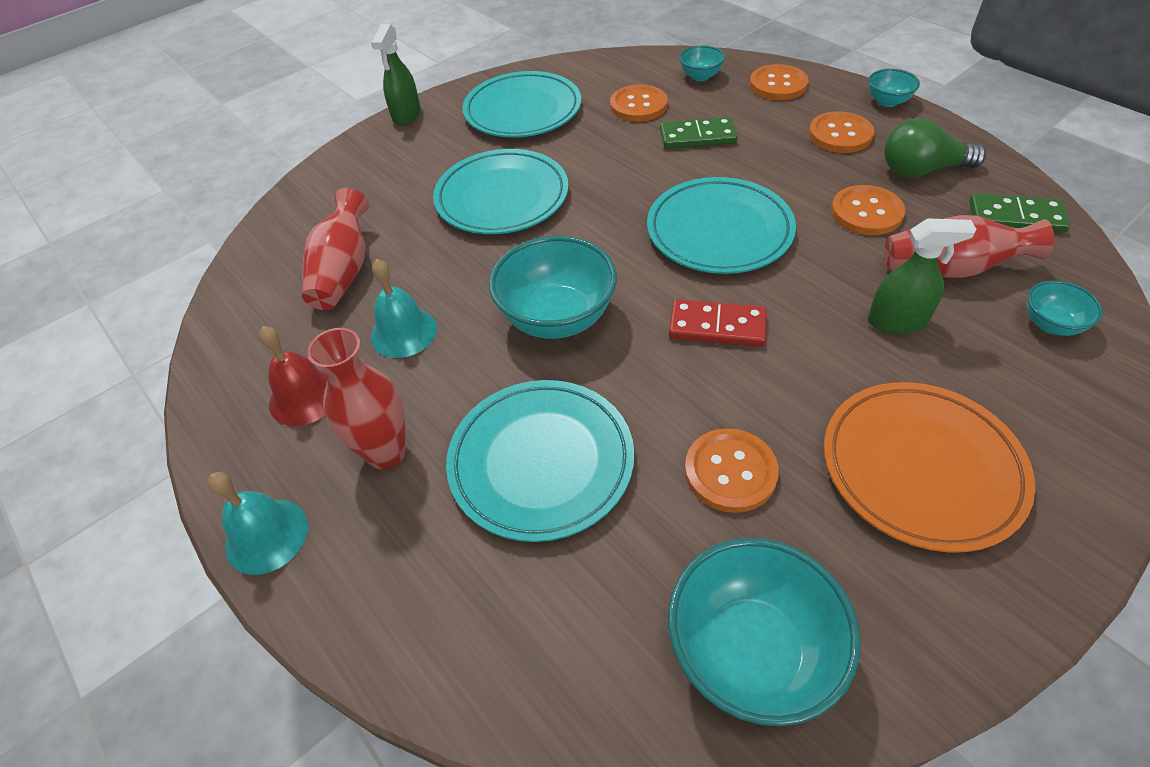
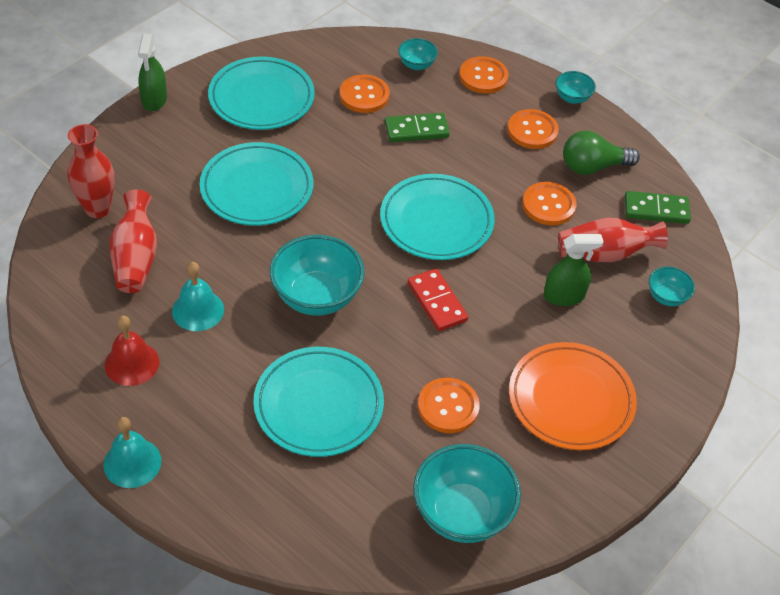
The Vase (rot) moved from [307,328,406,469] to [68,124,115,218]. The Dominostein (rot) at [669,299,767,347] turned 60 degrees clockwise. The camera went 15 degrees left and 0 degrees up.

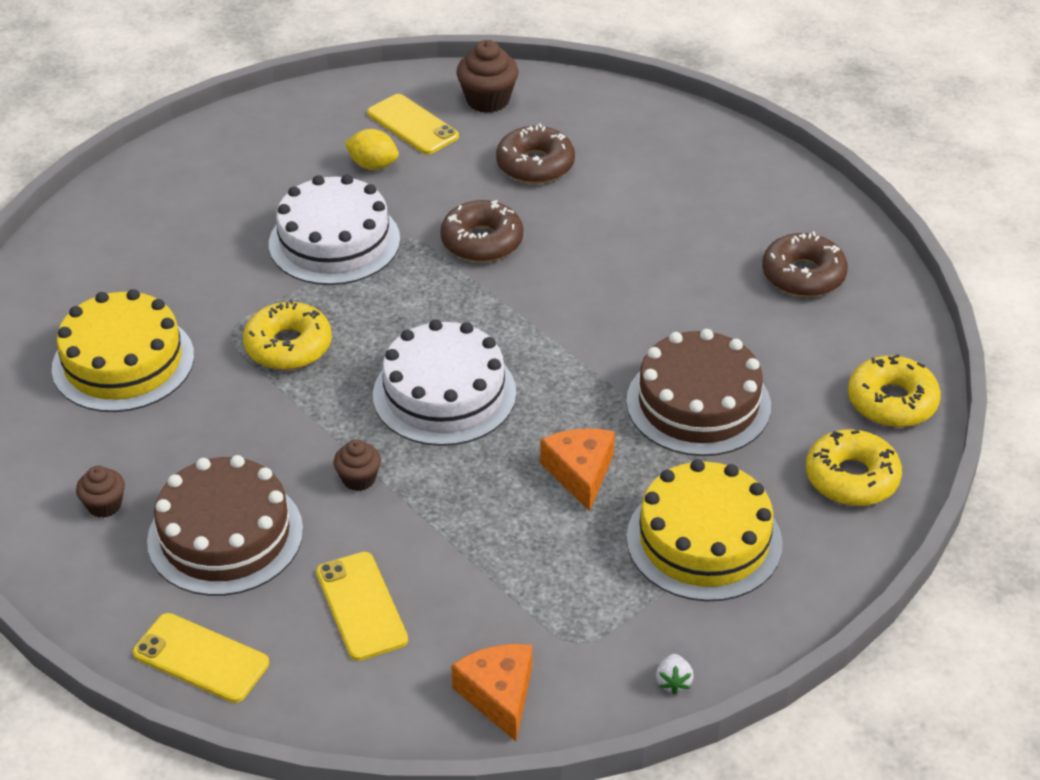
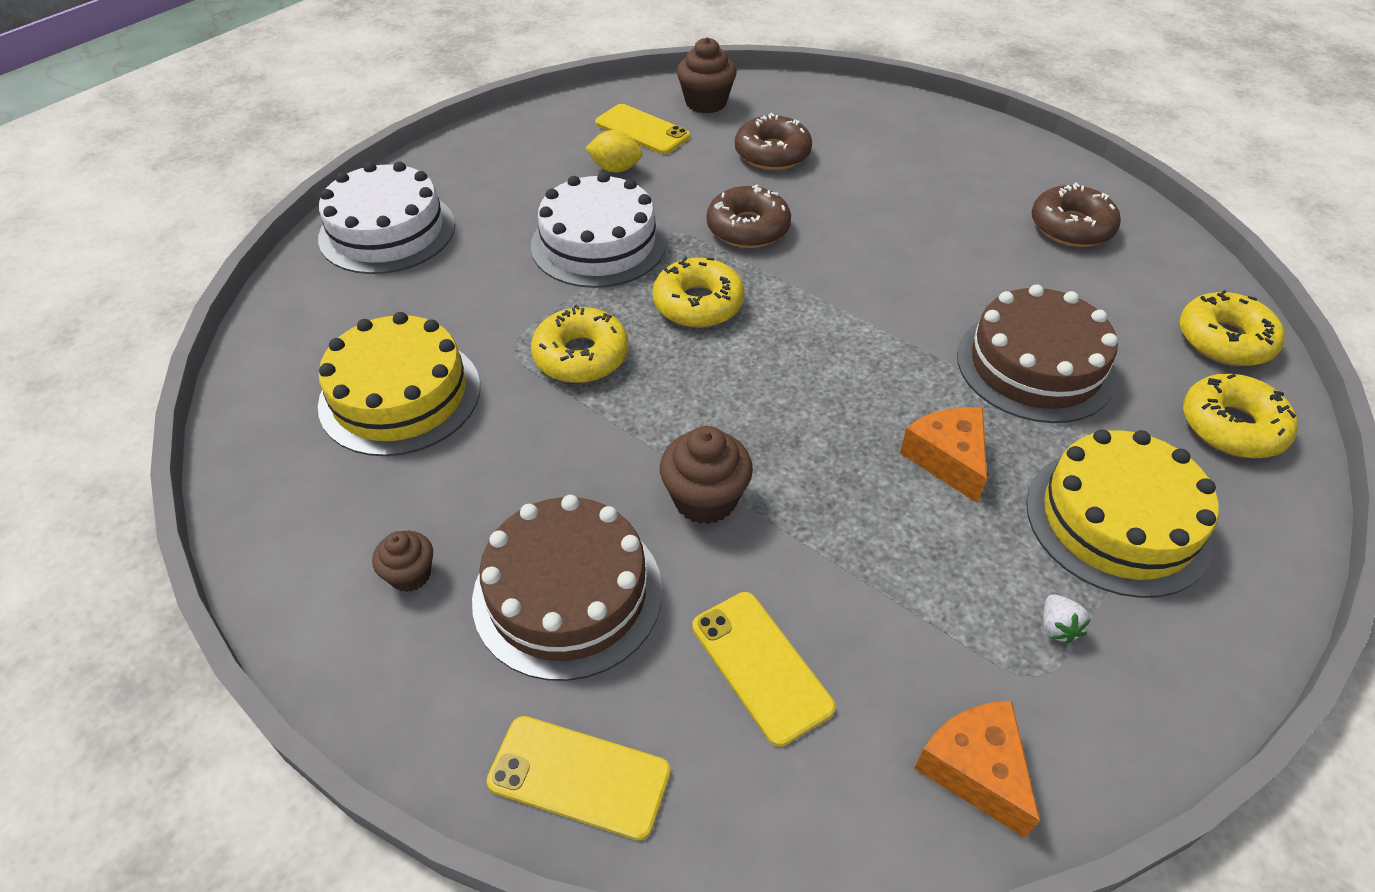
The Kuchen (weiß) moved from [373,319,516,446] to [318,162,455,274]. The Donut (gelb) at [652,257,745,328] appeared. The Muffin (braun) at [333,439,381,491] changed to 1.64 times the size. The Erdbeere (weiß) moved from [656,654,694,695] to [1043,594,1091,644]. The camera went 10 degrees left and 5 degrees up.

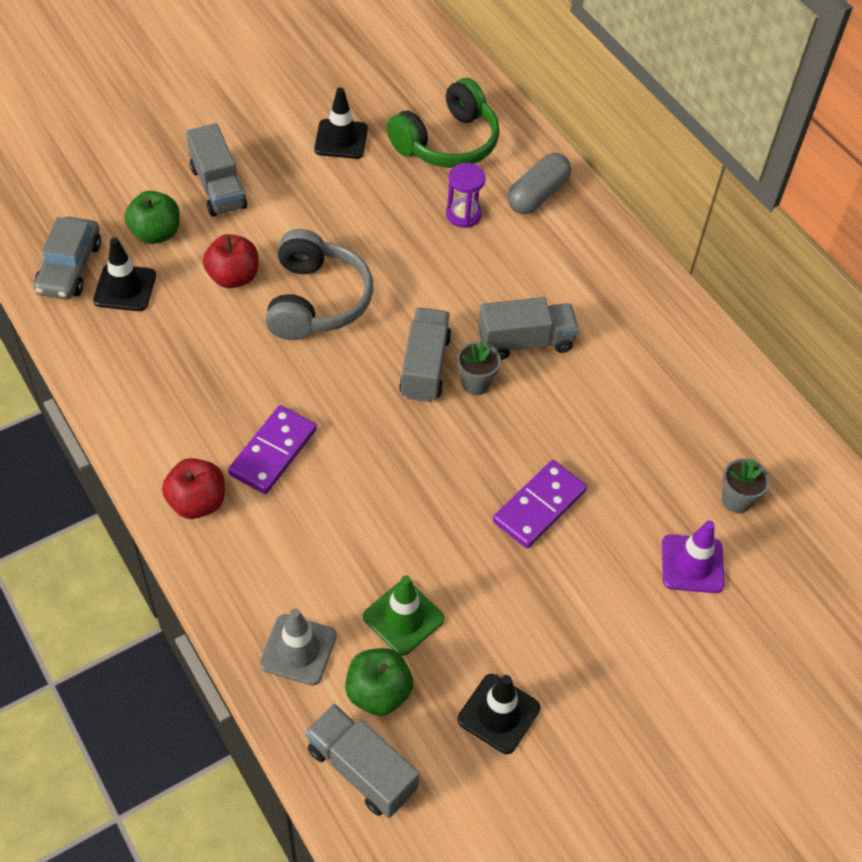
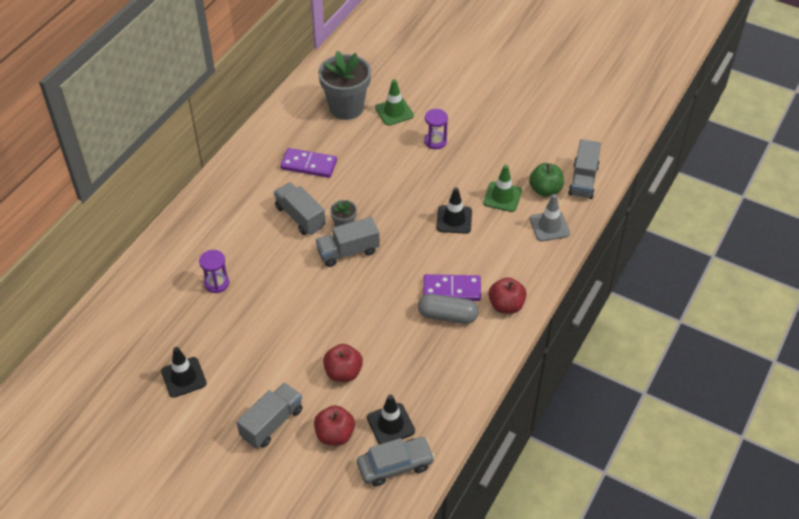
The Dominostein (lila) moved from [493,460,587,548] to [280,148,337,178]. The Apfel (grün) at [125,191,180,244] became the Apfel (rot) at [314,405,355,446]. The Blumentopf (grau) at [722,458,770,513] changed to 2.12 times the size. The Leitkegel (lila) at [662,521,725,593] became the Leitkegel (grün) at [375,79,414,126]. The Kapsel (grau) moved from [507,153,571,214] to [418,294,479,324]. The Sanduhr (lila) at [424,109,448,149] appeared. The Leitkegel (schwarz) moved from [458,674,540,754] to [437,188,472,234]. The Kopfhörer (grau) at [265,229,373,340] disappeared. The Kopfhörer (grün) at [387,78,500,168] disappeared. The camera went 115 degrees left and 5 degrees down.

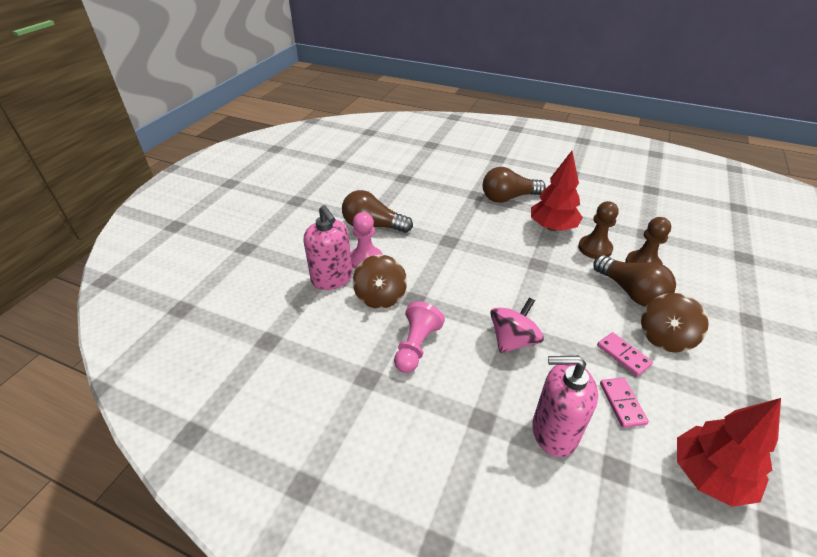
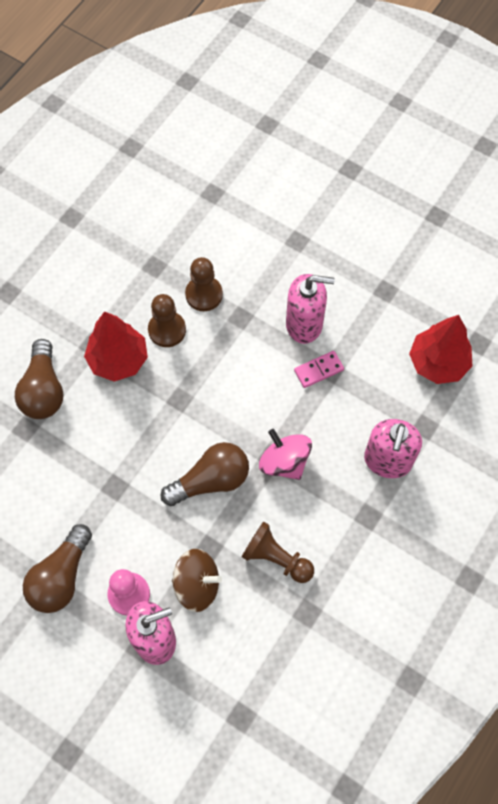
The Glühbirne (braun) moved from [593,255,676,307] to [161,442,249,506]. The Bauer (rosa) at [394,302,445,373] became the Bauer (braun) at [242,521,314,583]. The Kreisel (braun) at [641,293,709,352] was replaced by the Seifenspender (rosa) at [286,274,335,344]. The Dominostein (rosa) at [600,377,649,428] disappeared. The camera went 80 degrees left and 25 degrees up.

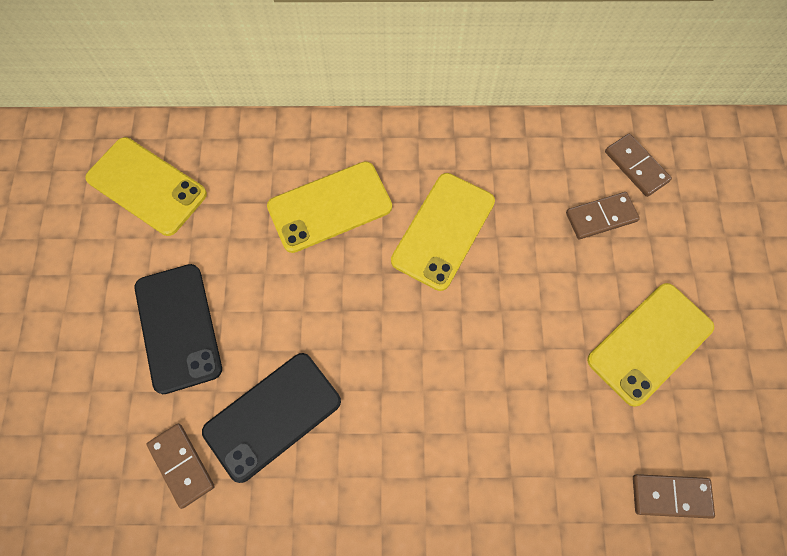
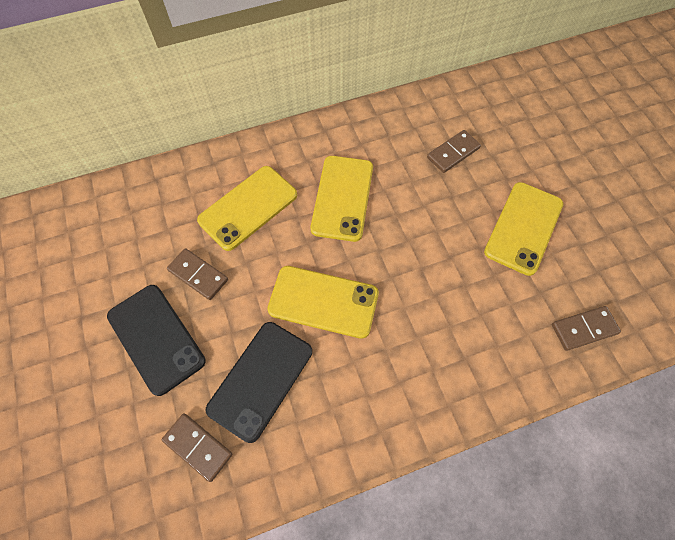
The Dominostein (braun) moved from [605,133,672,197] to [167,248,228,300]. The Handy (gelb) moved from [85,137,207,236] to [267,266,379,339]. The camera went 20 degrees left and 5 degrees down.

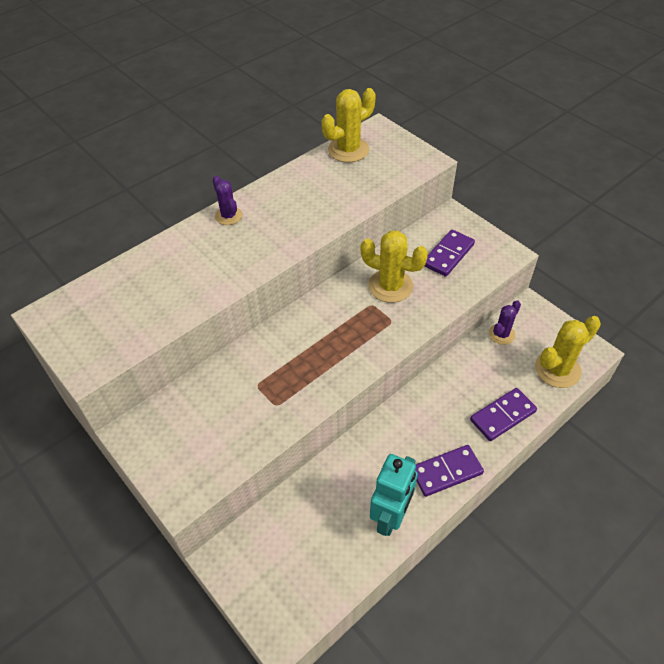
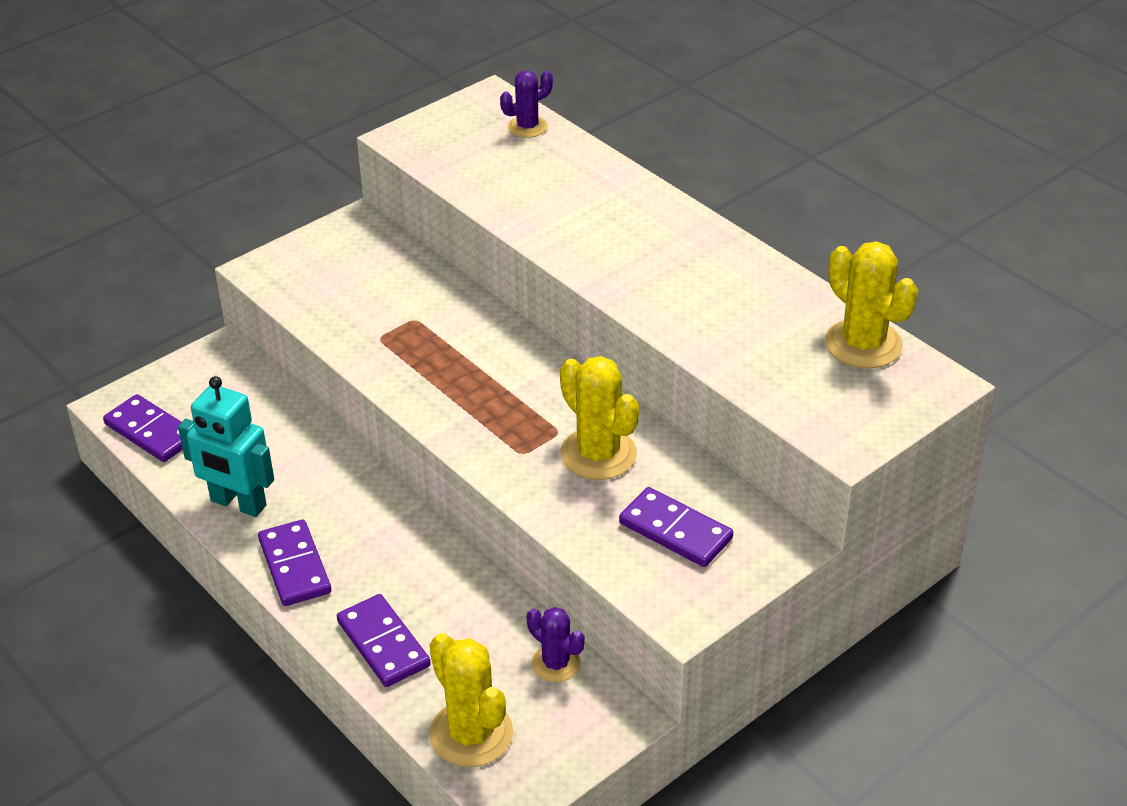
The Dominostein (lila) at [103,394,183,462] appeared. The Kaktus (lila) moved from [212,175,242,225] to [500,70,553,138]. The Kaktus (gelb) at [361,231,428,303] turned 60 degrees counterclockwise. The camera went 90 degrees right and 10 degrees down.

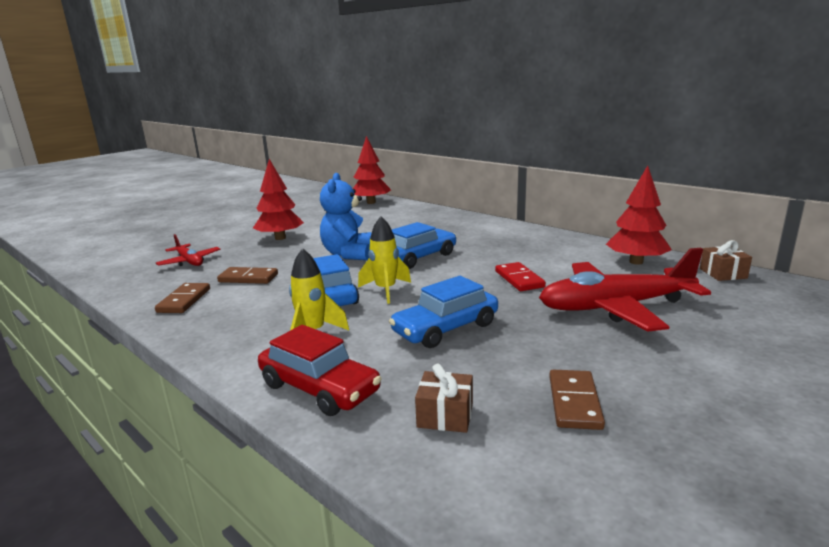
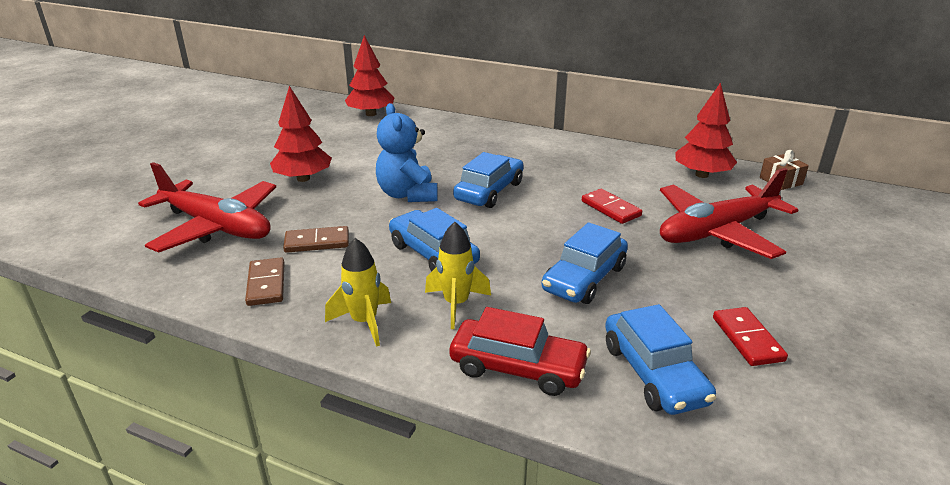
The Flugzeug (rot) at [156,234,220,266] changed to 1.93 times the size. The Rakete (gelb) moved from [358,216,411,304] to [325,238,391,347]. The Geschenk (braun) at [415,364,473,433] was replaced by the Auto (blau) at [605,304,716,415]. The Dominostein (braun) at [549,370,605,430] became the Dominostein (rot) at [713,307,788,366]. The camera went 20 degrees left and 10 degrees up.

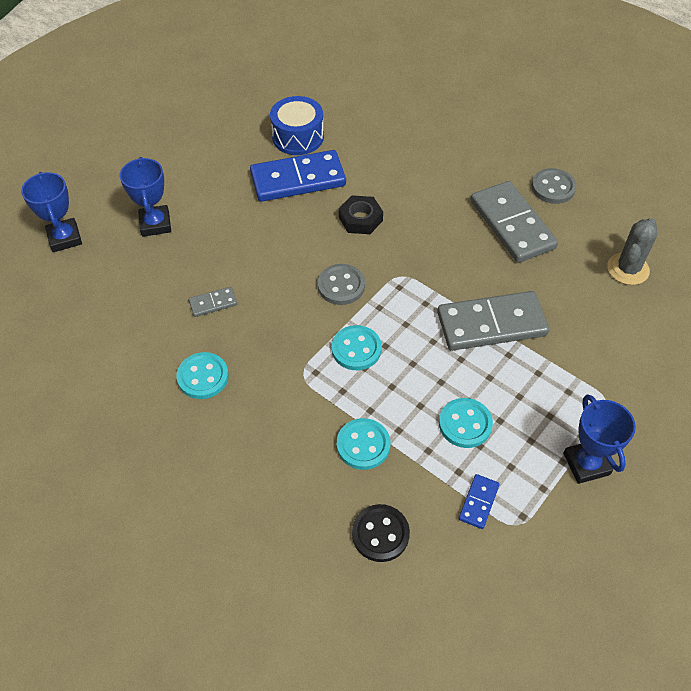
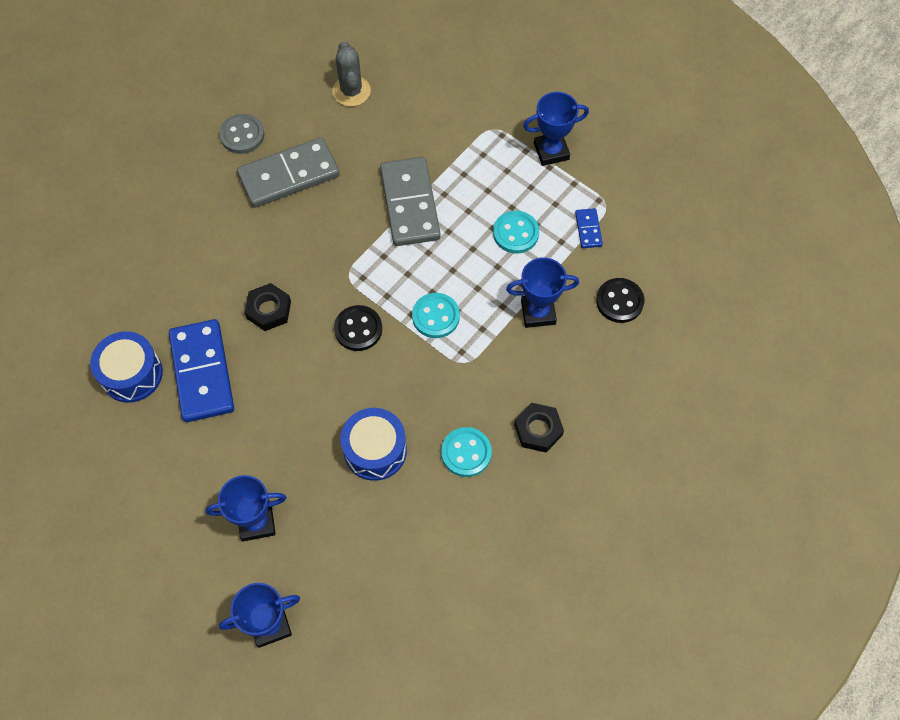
The Kaktus (grau) at [607,218,657,285] turned 45 degrees clockwise. The Knopf (grau) at [318,264,365,305] became the Knopf (schwarz) at [334,305,382,351]. The Dominostein (grau) at [189,287,237,317] was replaced by the Trommel (blau) at [340,408,407,481]. The Knopf (türkis) at [337,418,390,470] was replaced by the Pokal (blau) at [506,257,579,328]. The Sechskantmutter (schwarz) at [514,403,564,452] appeared. The Dominostein (blau) at [459,474,500,529] turned 60 degrees clockwise. The camera went 90 degrees left and 10 degrees up.

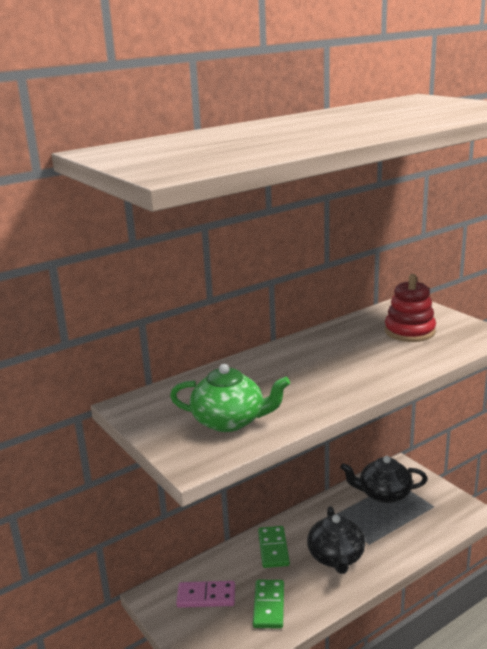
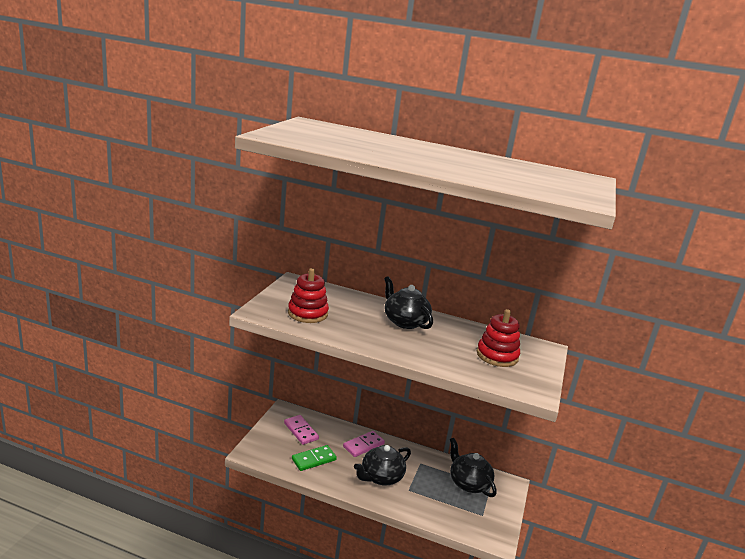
The Teekanne (grün) at [170,364,290,432] was replaced by the Stapelspielzeug (rot) at [288,268,329,323]. The Dominostein (grün) at [258,526,290,568] became the Dominostein (rosa) at [343,431,385,457]. The Teekanne (schwarz) at [384,276,433,329] appeared. The camera went 50 degrees right and 0 degrees up.

